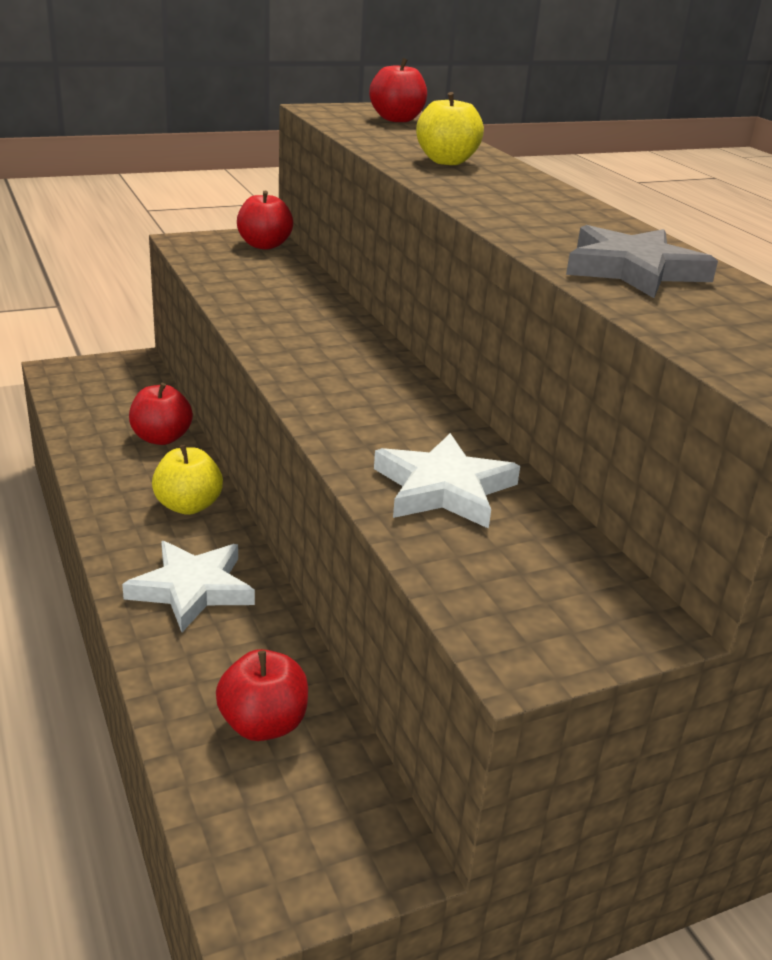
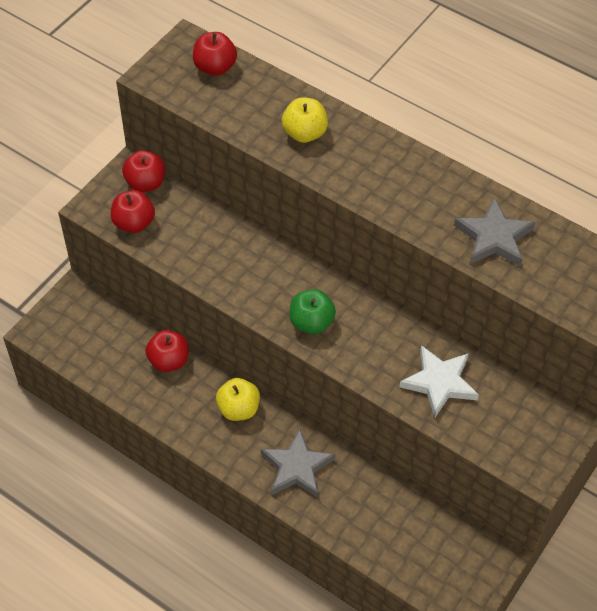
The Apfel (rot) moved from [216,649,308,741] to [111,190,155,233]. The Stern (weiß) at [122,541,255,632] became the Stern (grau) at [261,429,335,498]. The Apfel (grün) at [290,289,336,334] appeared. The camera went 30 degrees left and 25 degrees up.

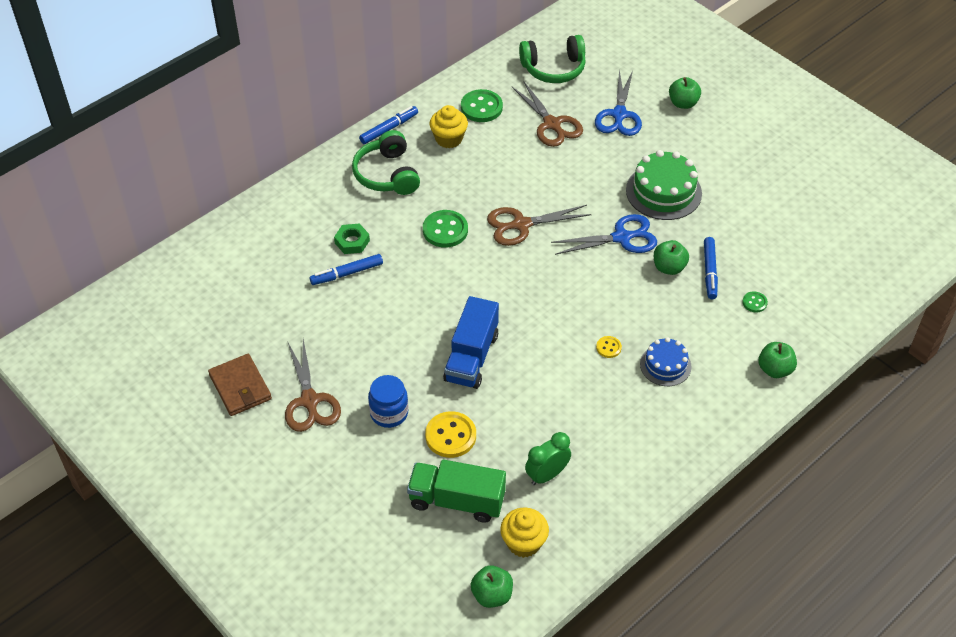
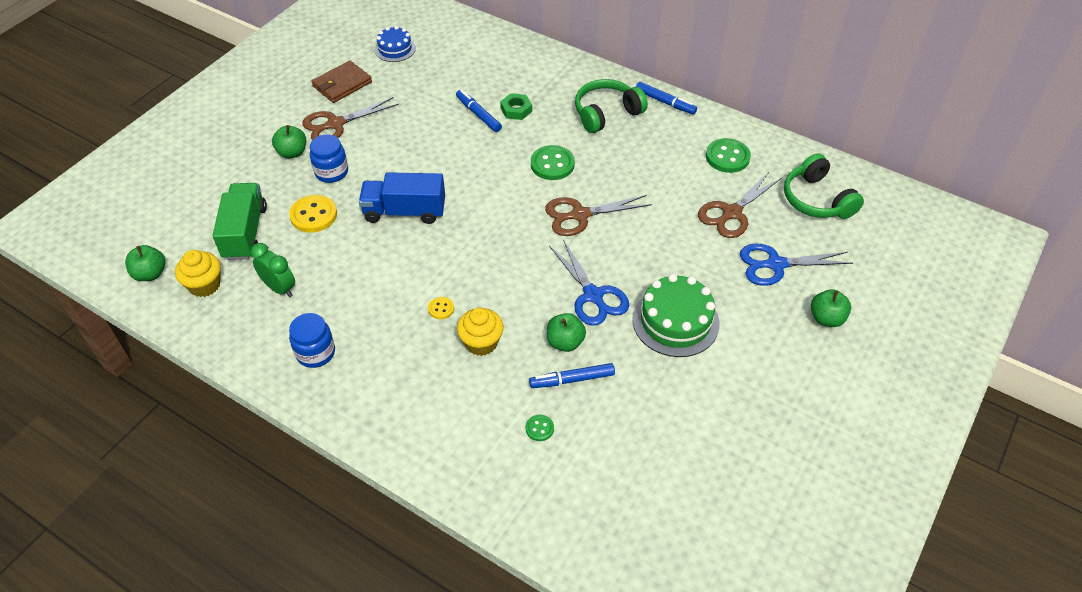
The Apfel (grün) moved from [758,342,797,378] to [272,125,306,158]. The Einmachglas (blau) at [289,313,335,368] appeared. The Kuchen (blau) moved from [640,337,692,386] to [375,26,416,62]. The Muffin (gelb) moved from [430,105,468,148] to [457,308,503,356]. The Schere (braun) at [487,205,592,246] turned 75 degrees counterclockwise. The camera went 75 degrees right and 0 degrees up.

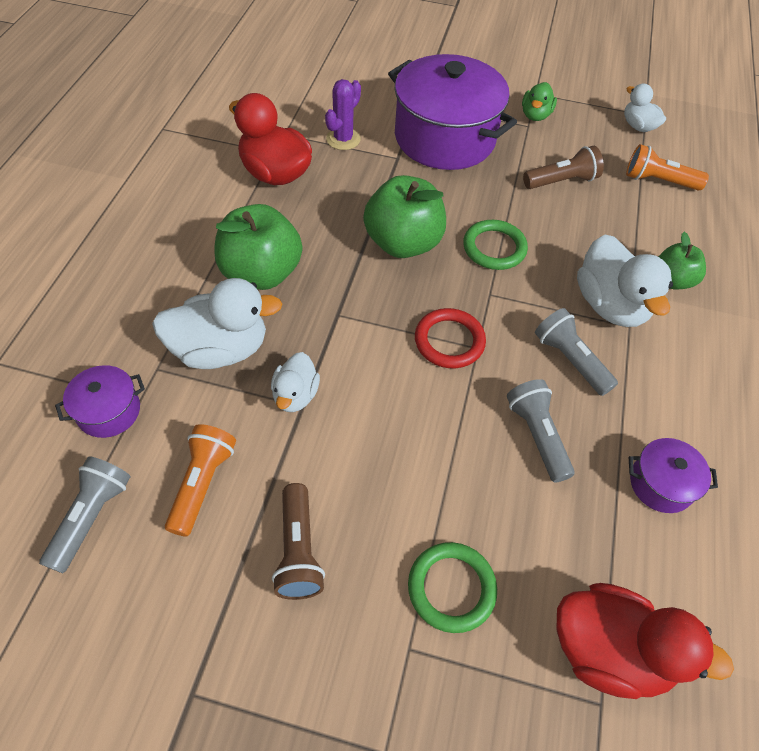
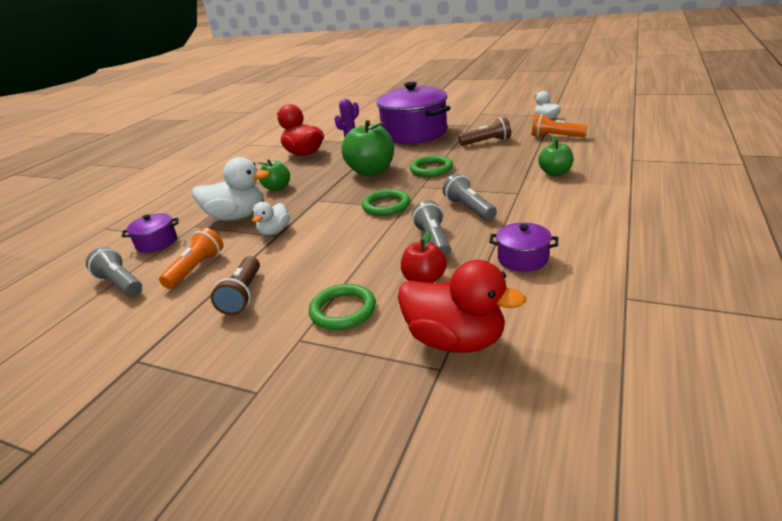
The Taschenlampe (grau) at [39,457,130,573] turned 75 degrees counterclockwise. The Apfel (grün) at [214,204,302,290] changed to 0.58 times the size. The Ring (rot) at [415,308,486,368] became the Ring (grün) at [362,189,410,216]. The Apfel (rot) at [401,231,447,283] appeared. The Ente (grün) at [522,82,557,121] disappeared. The Ente (weiß) at [577,234,673,327] disappeared. The camera went 15 degrees right and 25 degrees down.

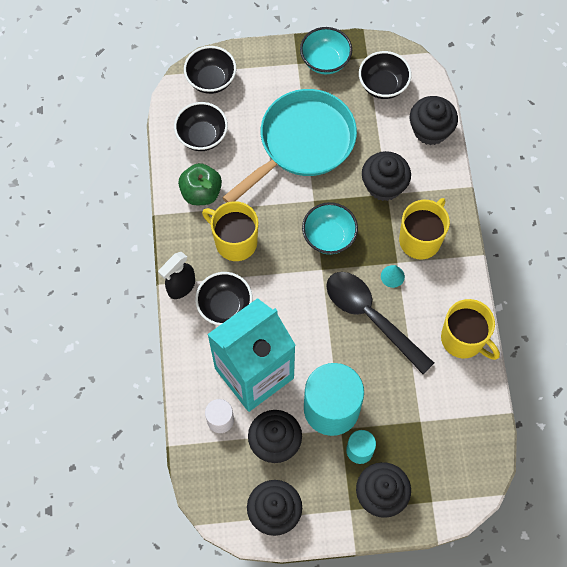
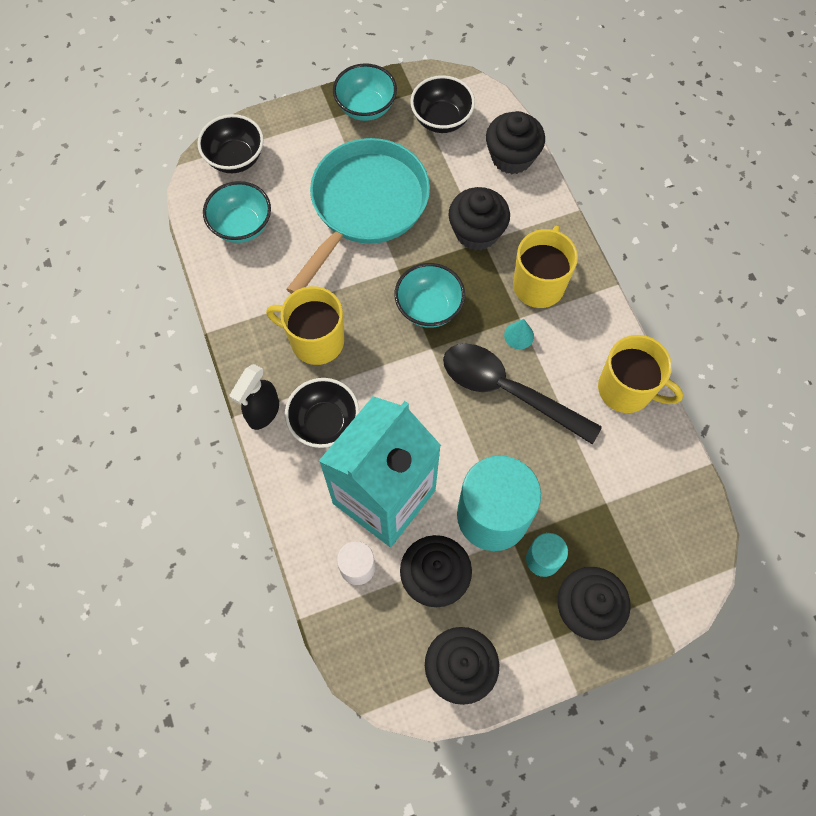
The Schüssel (schwarz) at [174,102,228,151] became the Schüssel (türkis) at [203,181,271,243]. The Apfel (grün) at [178,163,222,205] disappeared. The camera went 15 degrees left and 0 degrees up.

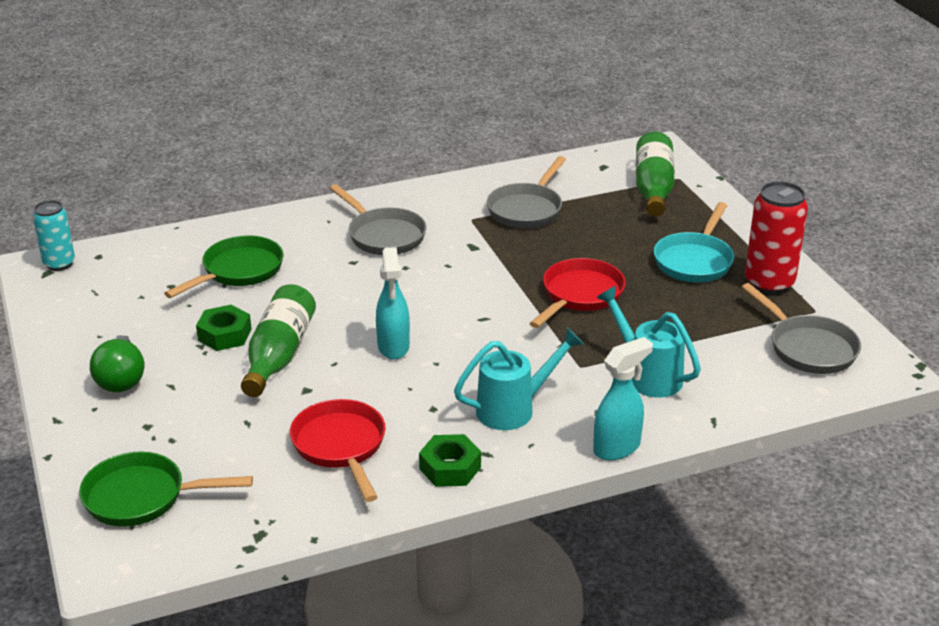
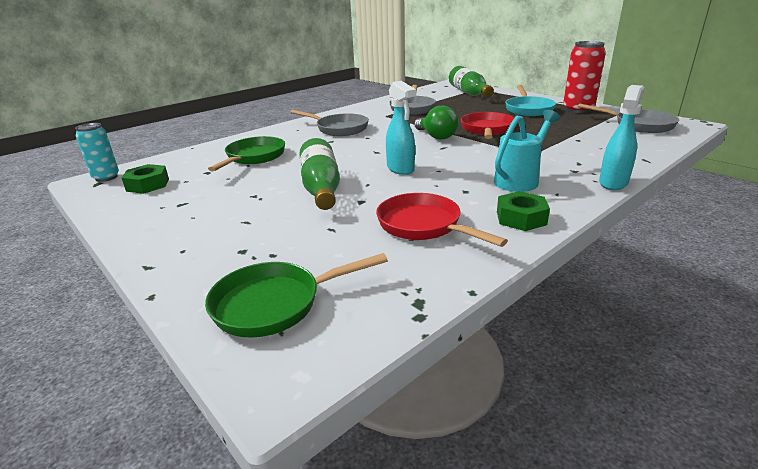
The Sechskantmutter (grün) moved from [196,305,252,351] to [122,164,169,194]. The Glühbirne (grün) moved from [90,335,144,392] to [414,106,458,140]. The Gießkanne (türkis) at [596,286,701,398] disappeared. The camera went 20 degrees left and 5 degrees down.

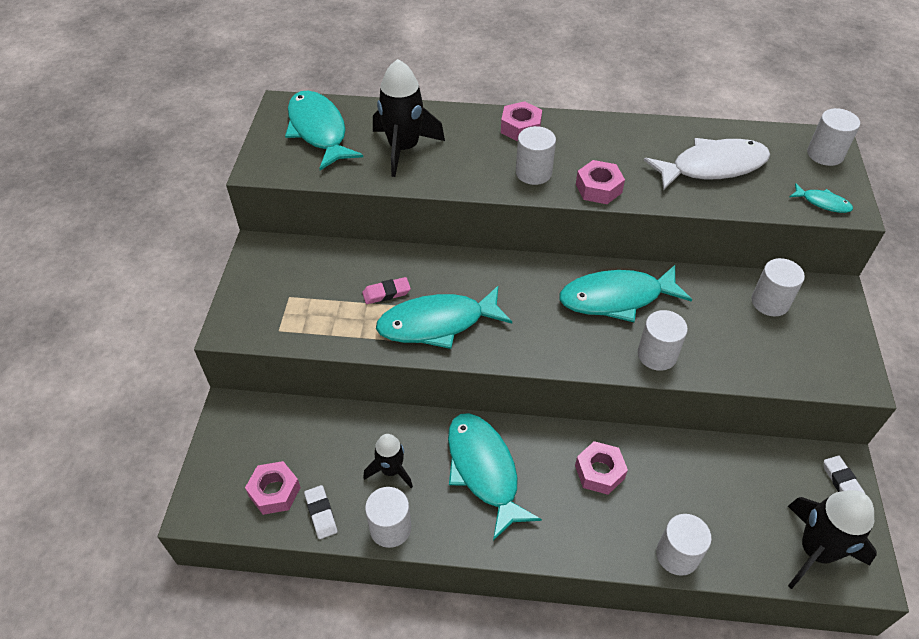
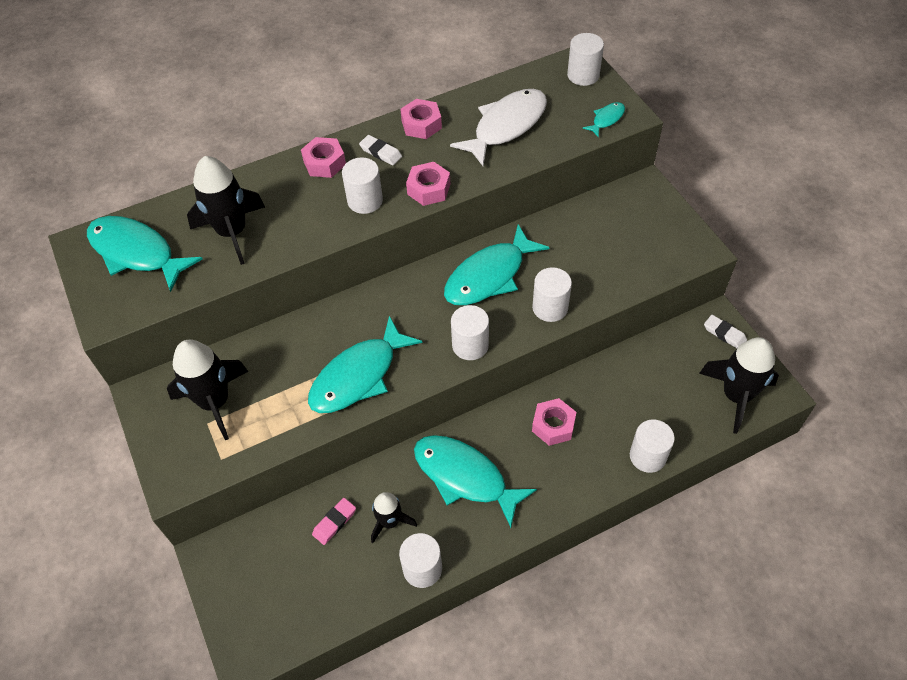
The Rakete (schwarz) at [167,339,248,440] appeared. The Radiergummi (rosa) moved from [362,277,411,304] to [312,498,356,545]. The Radiergummi (weiß) moved from [304,485,337,539] to [359,135,402,165]. The Sechskantmutter (rosa) moved from [245,461,301,515] to [400,99,442,139]. The Vollzylinder (weiß) moved from [752,258,805,316] to [451,305,489,360]. The Fisch (türkis) at [790,183,853,213] turned 45 degrees counterclockwise. The camera went 30 degrees left and 5 degrees up.

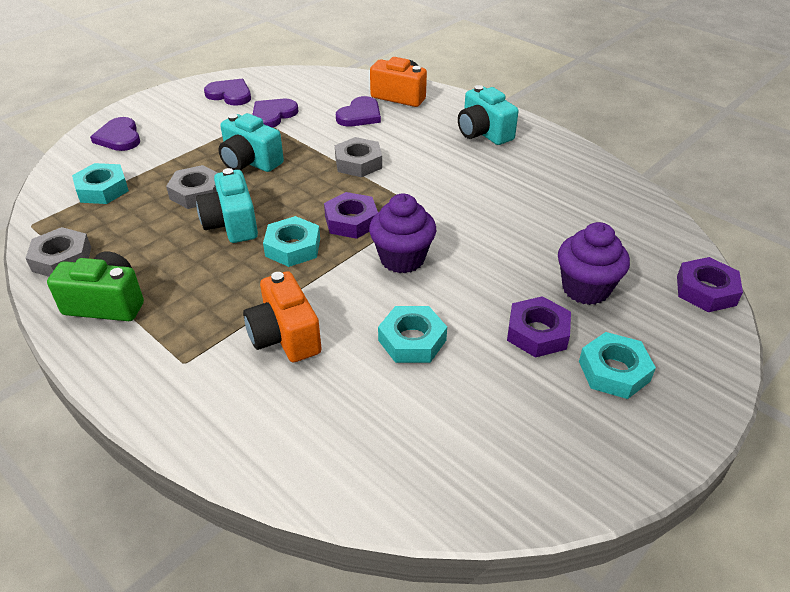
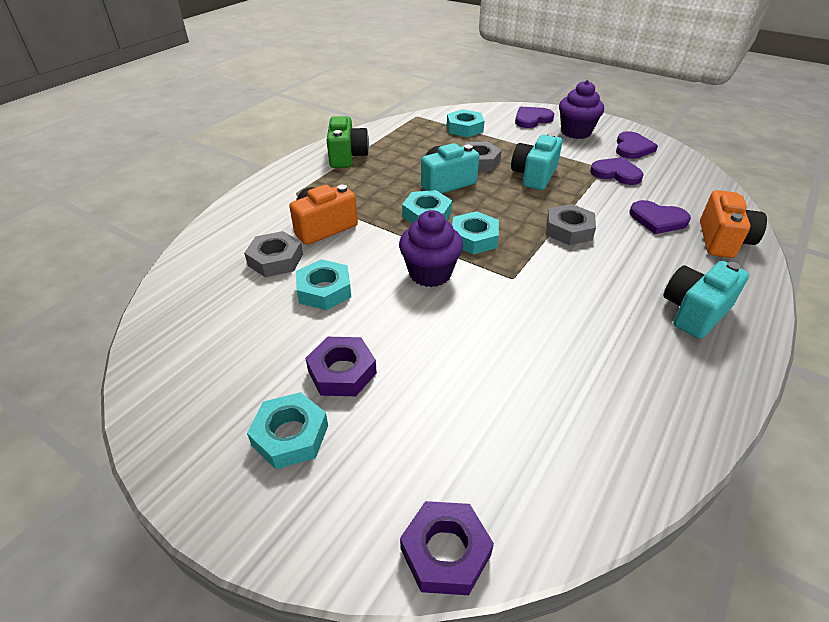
The Sechskantmutter (grau) moved from [26,227,91,277] to [244,231,303,277]. The Sechskantmutter (lila) at [324,192,378,239] became the Sechskantmutter (türkis) at [452,211,499,254]. The Muffin (lila) moved from [558,222,630,305] to [559,80,604,139]. The camera went 80 degrees right and 0 degrees up.

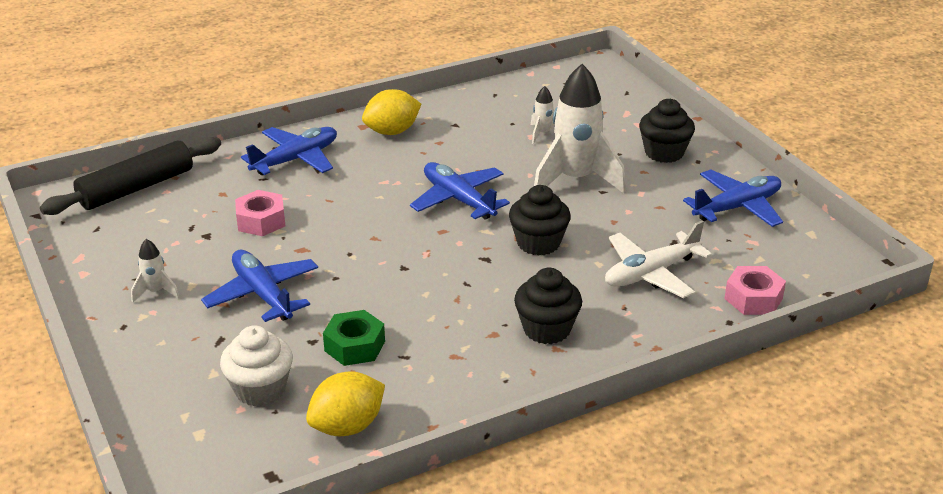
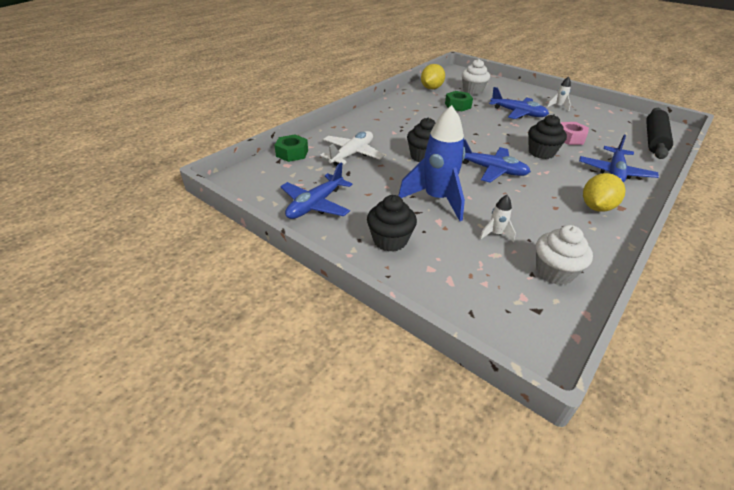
The Sechskantmutter (rosa) at [724,266,786,315] became the Sechskantmutter (grün) at [275,135,308,162]. The Rakete (weiß) at [534,64,626,193] became the Rakete (blau) at [398,105,465,221]. The Muffin (schwarz) moved from [514,268,582,344] to [528,115,567,159]. The Muffin (weiß) at [536,225,593,285] appeared. The camera went 155 degrees right and 5 degrees up.

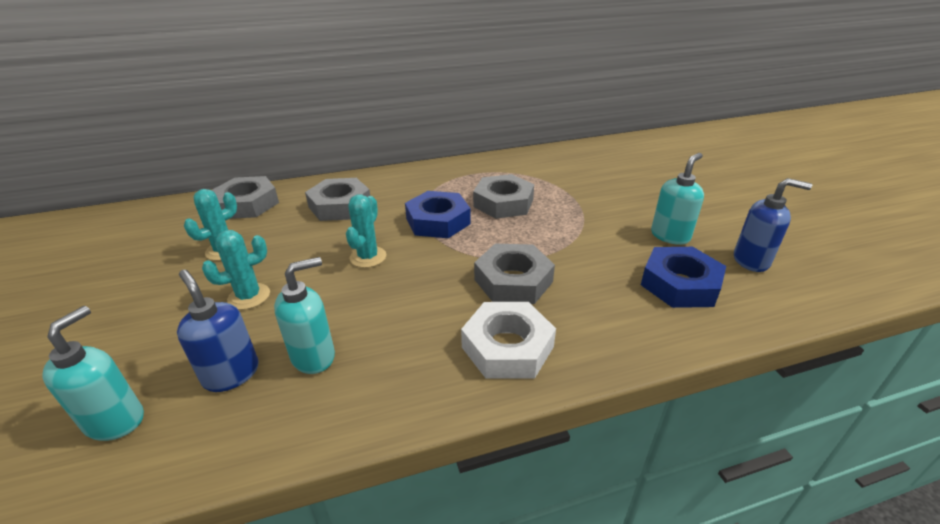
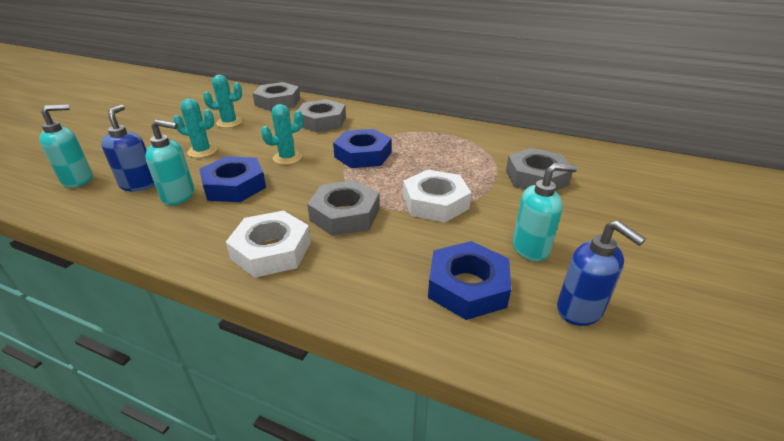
The Sechskantmutter (blau) at [199,156,266,202] appeared. The Sechskantmutter (weiß) at [403,170,471,222] appeared. The Sechskantmutter (grau) moved from [473,174,534,219] to [506,148,573,191]. The camera went 40 degrees right and 0 degrees up.

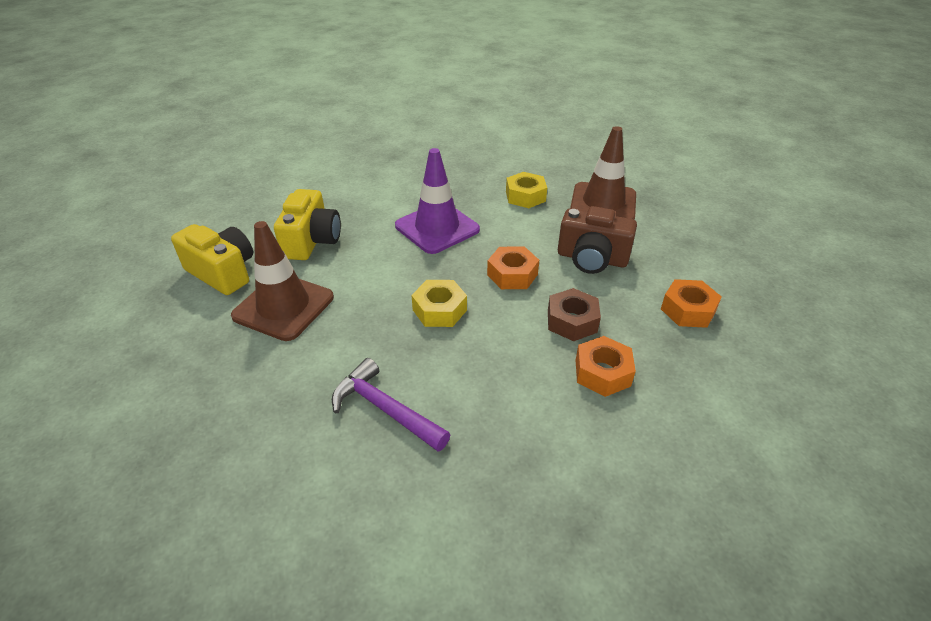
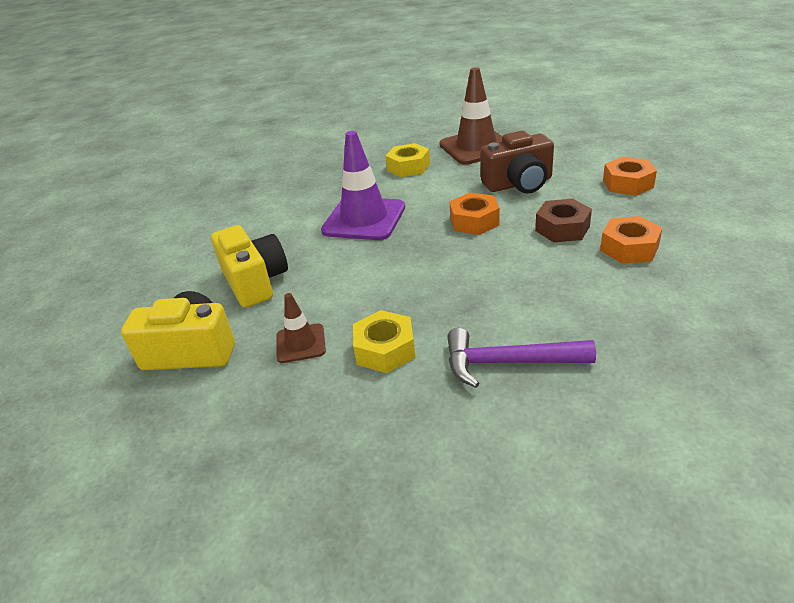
The Leitkegel (braun) at [231,221,334,341] changed to 0.52 times the size. The Sechskantmutter (gelb) moved from [411,280,467,327] to [353,310,416,373]. The camera went 30 degrees left and 5 degrees down.

